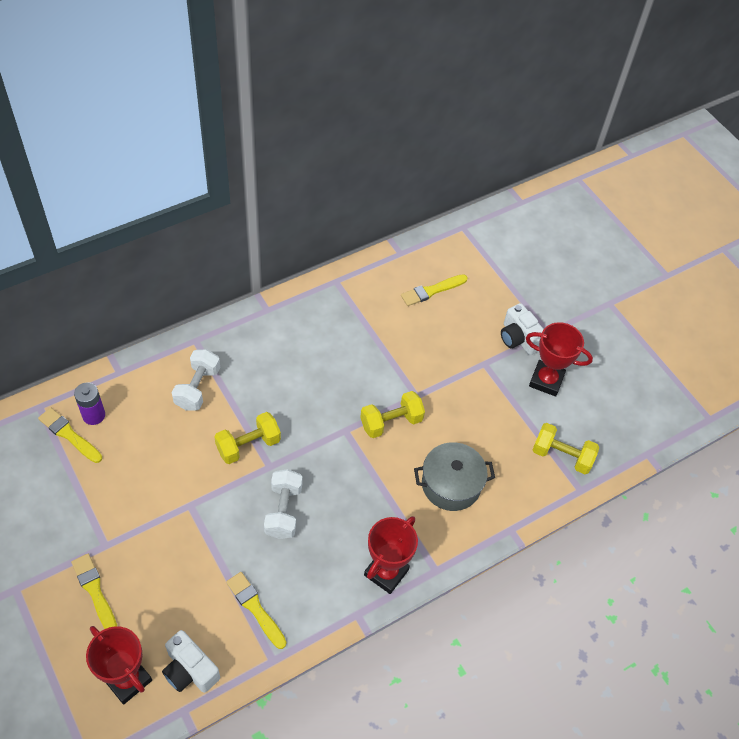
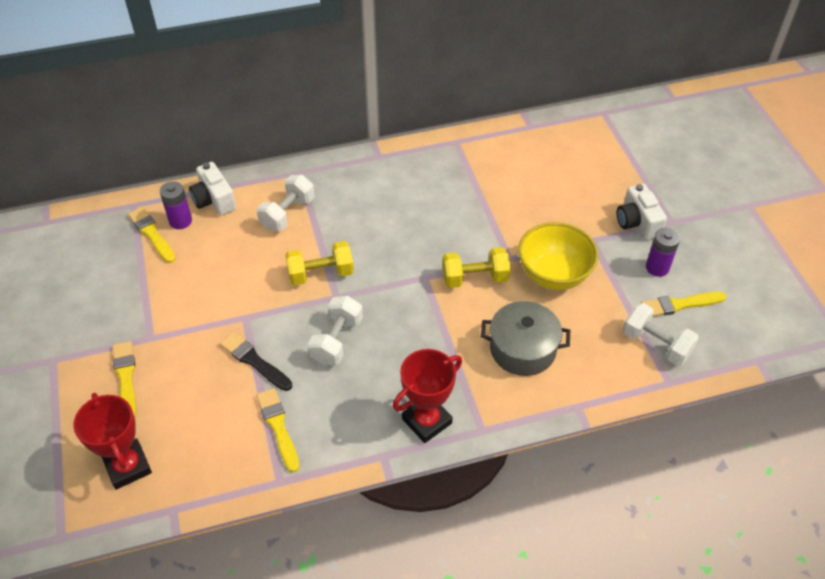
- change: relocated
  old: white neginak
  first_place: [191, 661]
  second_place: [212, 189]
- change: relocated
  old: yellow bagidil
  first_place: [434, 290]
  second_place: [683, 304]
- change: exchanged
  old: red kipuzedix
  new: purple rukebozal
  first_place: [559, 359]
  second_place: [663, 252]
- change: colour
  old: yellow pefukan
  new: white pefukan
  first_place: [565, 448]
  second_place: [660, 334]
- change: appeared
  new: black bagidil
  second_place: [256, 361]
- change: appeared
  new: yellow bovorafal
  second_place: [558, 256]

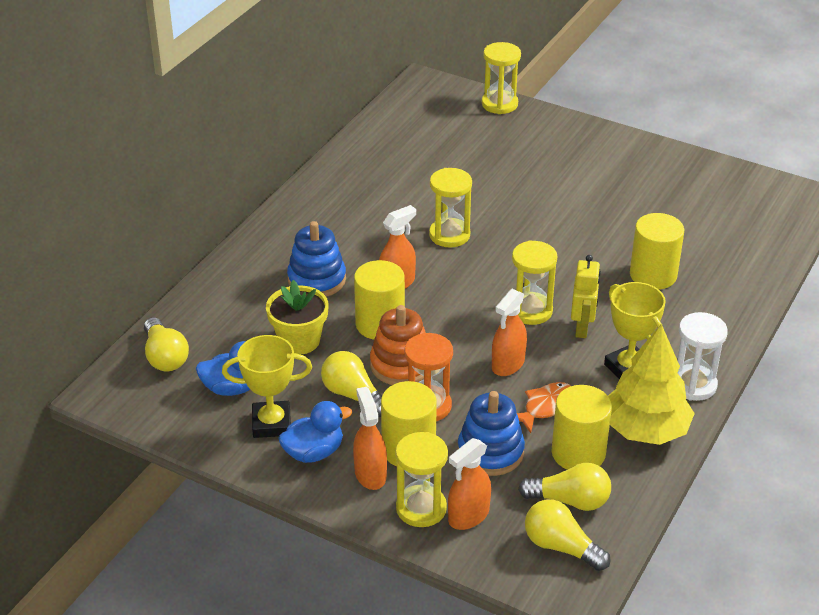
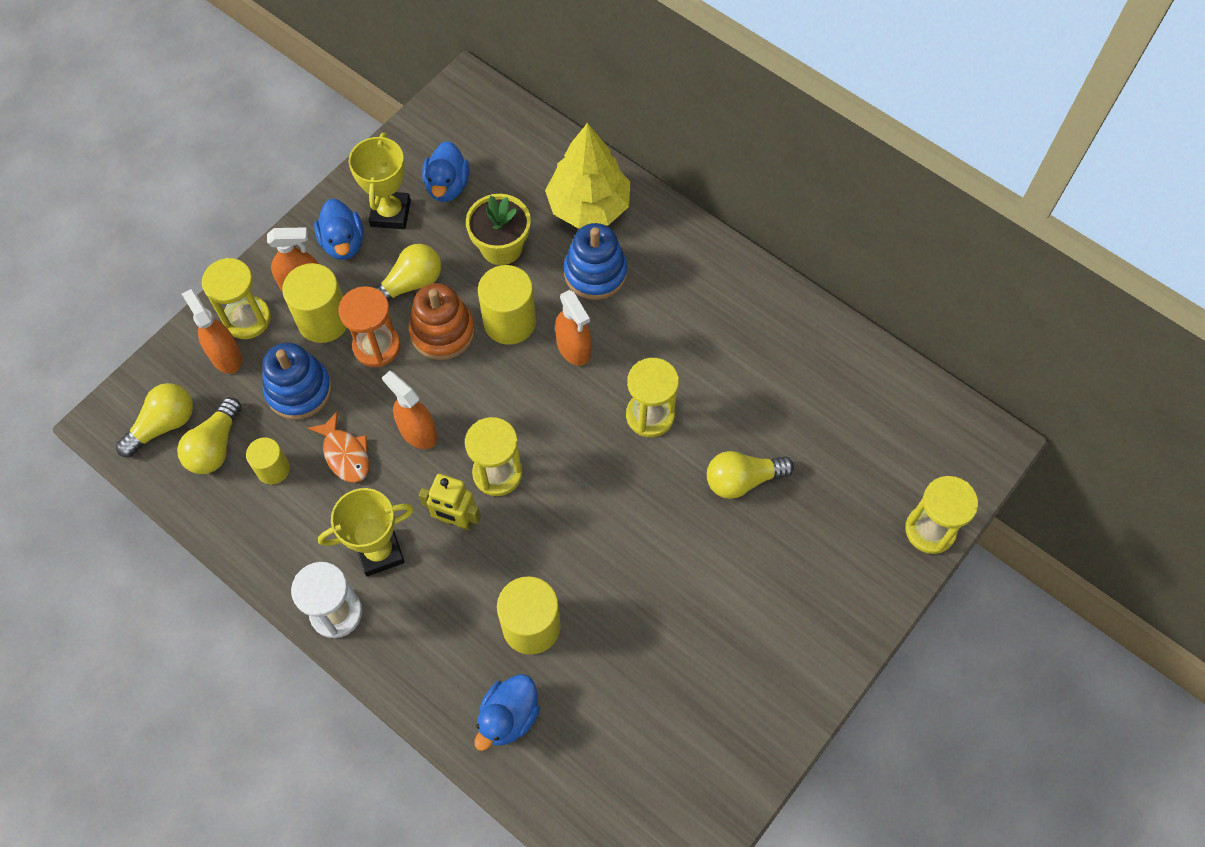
- change: relocated
  old: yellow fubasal
  first_place: [166, 344]
  second_place: [750, 475]
- change: size
  old: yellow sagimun
  first_place: [581, 427]
  second_place: [268, 461]
  factor: 0.6
- change: relocated
  old: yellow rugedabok
  first_place: [651, 384]
  second_place: [587, 175]
- change: appeared
  new: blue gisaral
  second_place: [507, 712]

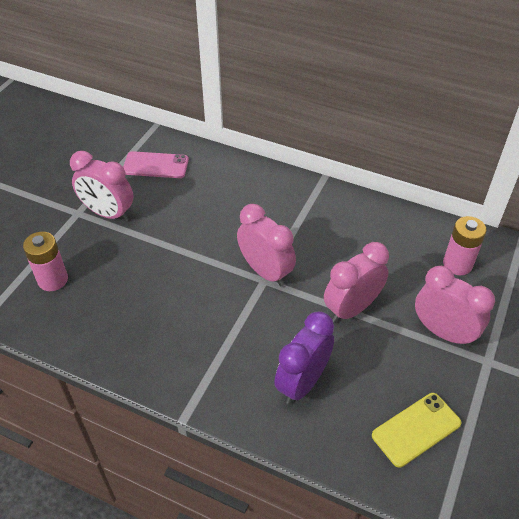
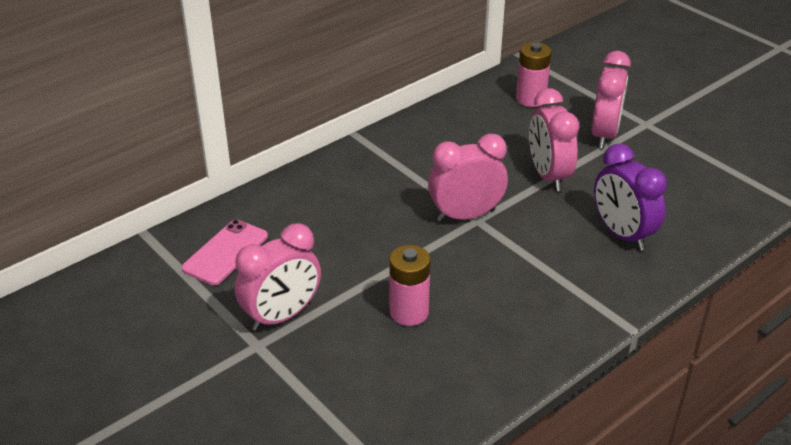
- change: relocated
  old: pink rukebozal
  first_place: [45, 261]
  second_place: [409, 285]
- change: missing
  old: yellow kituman
  first_place: [416, 430]
- change: spun
  old: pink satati
  first_place: [455, 306]
  second_place: [611, 99]
  degrees: 135

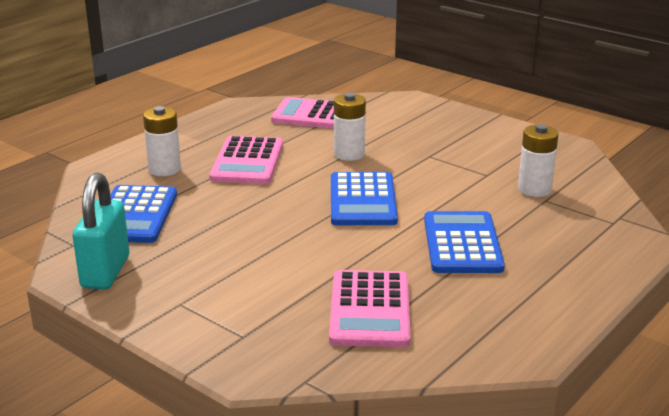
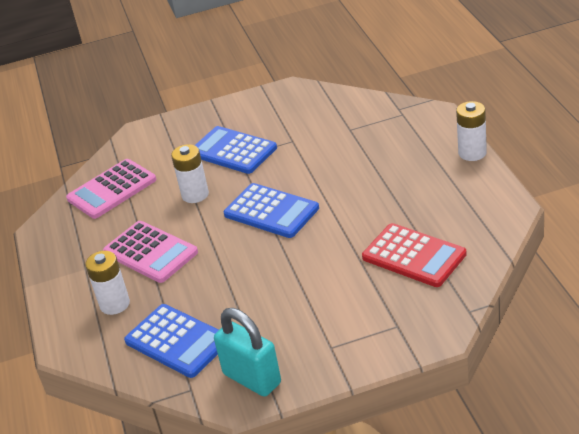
- change: colour
  old: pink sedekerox
  new: red sedekerox
  first_place: [370, 308]
  second_place: [414, 255]
- change: relocated
  old: blue sedekerox
  first_place: [464, 242]
  second_place: [236, 150]
- change: relocated
  old: white rukebozal
  first_place: [538, 160]
  second_place: [471, 131]

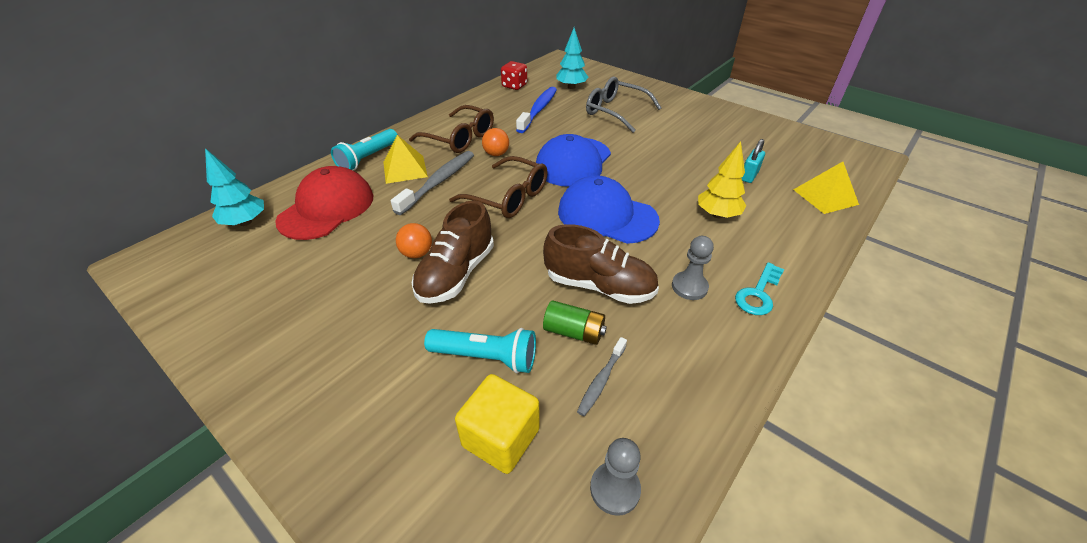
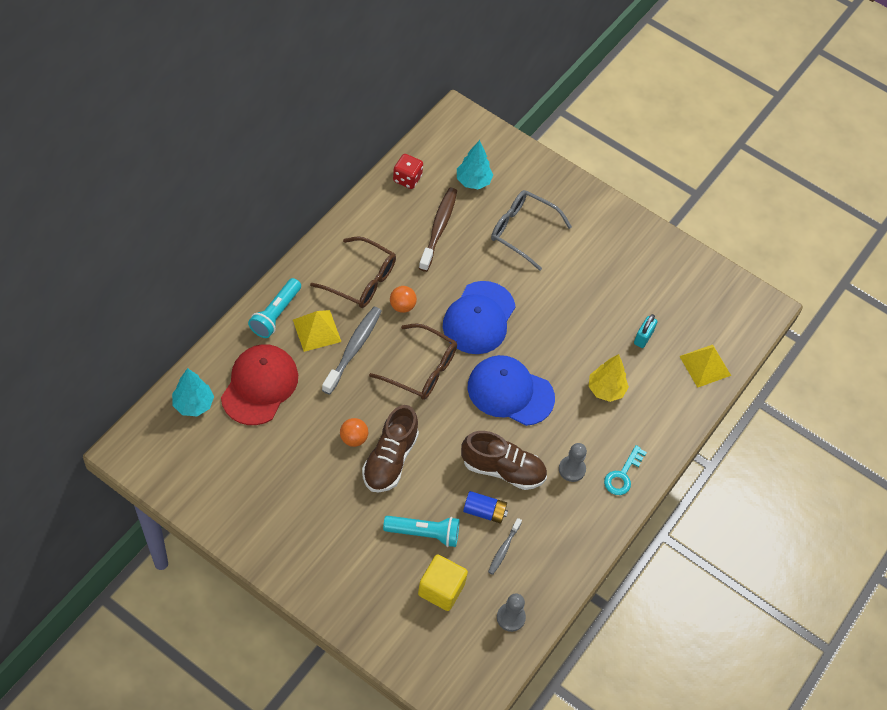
- change: colour
  old: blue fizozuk
  new: brown fizozuk
  first_place: [536, 110]
  second_place: [438, 230]
- change: colour
  old: green rukebozal
  new: blue rukebozal
  first_place: [575, 323]
  second_place: [485, 507]

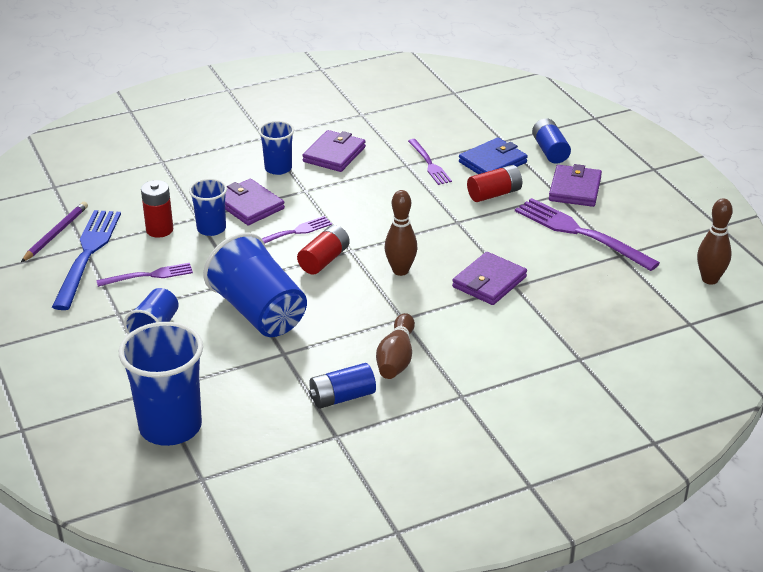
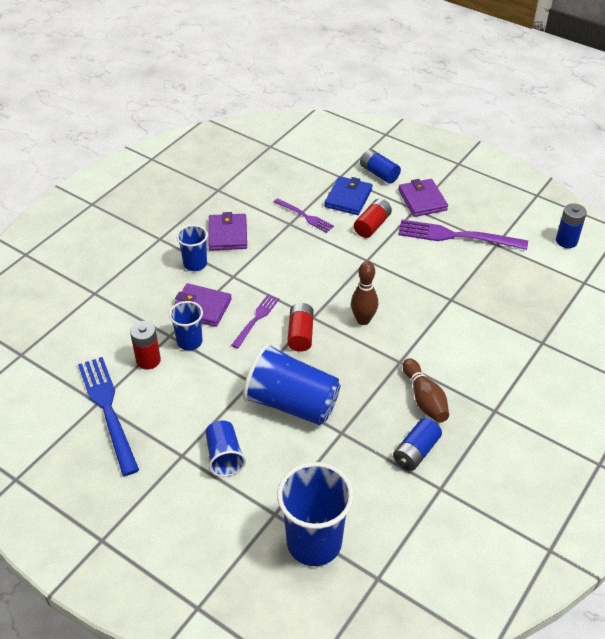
- change: missing
  old: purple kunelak
  first_place: [54, 232]
- change: missing
  old: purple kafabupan
  first_place: [144, 275]
- change: missing
  old: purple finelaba
  first_place: [489, 278]
- change: exchanged
  old: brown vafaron
  new: blue rukebozal
  first_place: [715, 241]
  second_place: [571, 225]

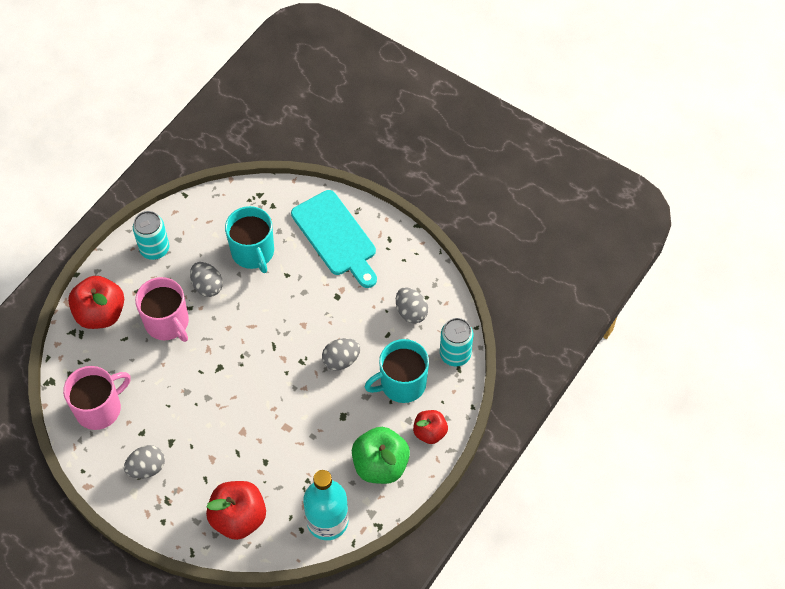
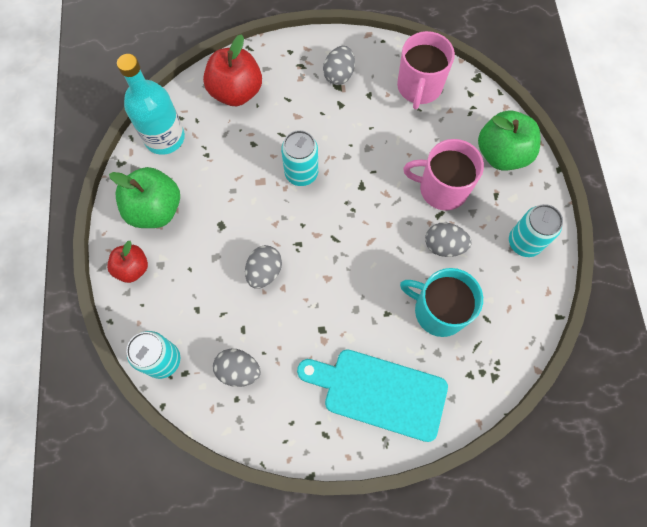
- change: colour
  old: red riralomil
  new: green riralomil
  first_place: [96, 302]
  second_place: [509, 141]
- change: missing
  old: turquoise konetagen
  first_place: [397, 371]
- change: appeared
  new: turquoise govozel
  second_place: [299, 158]

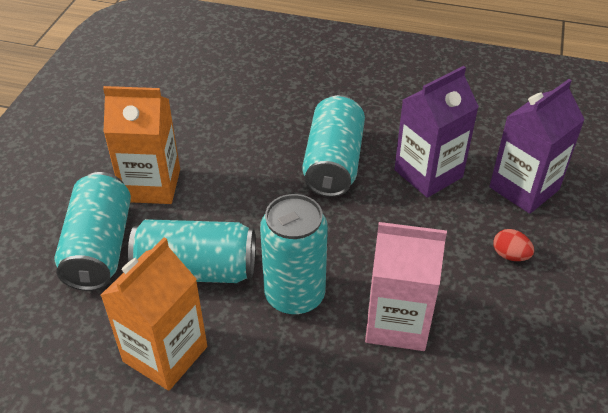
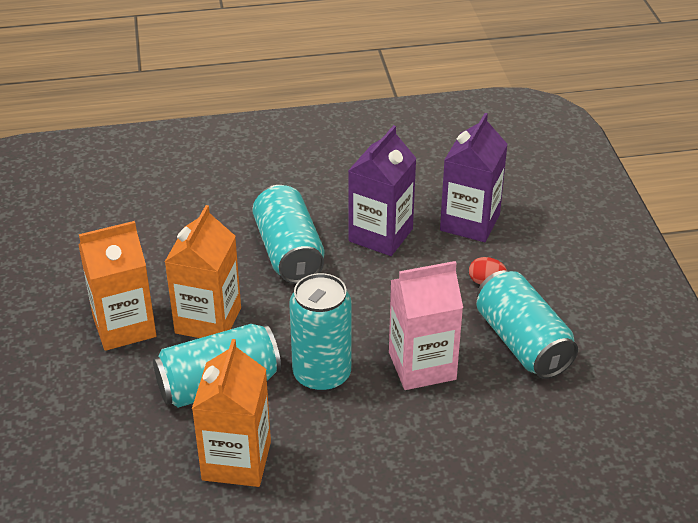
- change: relocated
  old: turquoise govozel
  first_place: [93, 231]
  second_place: [527, 324]
- change: appeared
  new: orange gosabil
  second_place: [203, 271]

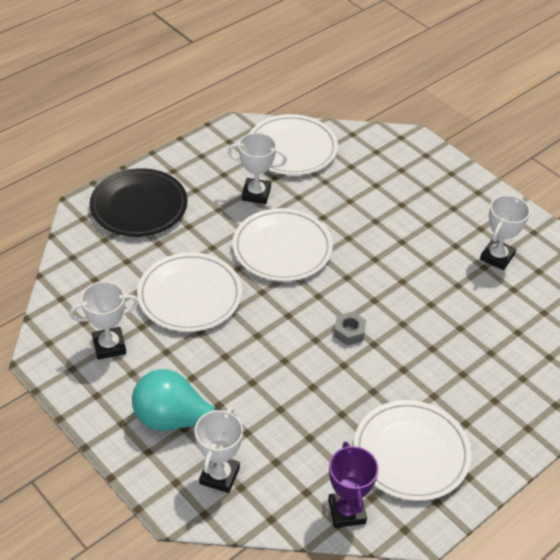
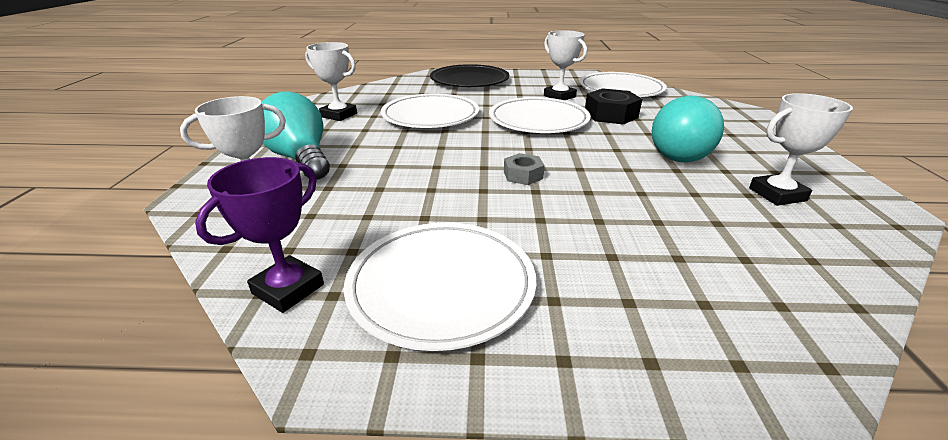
- change: appeared
  new: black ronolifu
  second_place: [613, 106]
- change: appeared
  new: turquoise fubasal
  second_place: [688, 129]

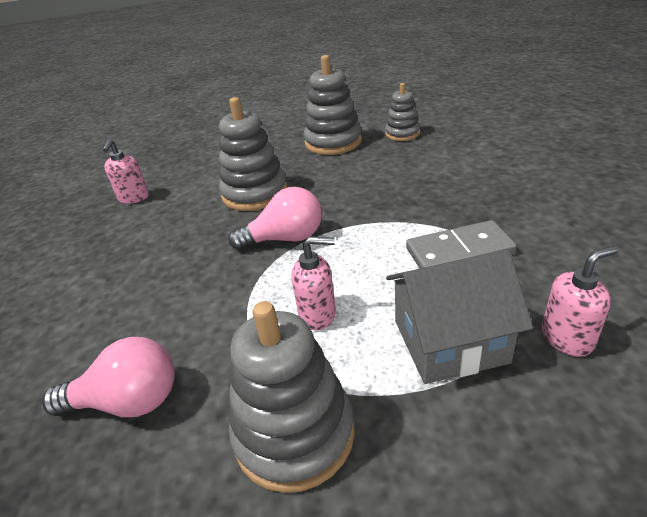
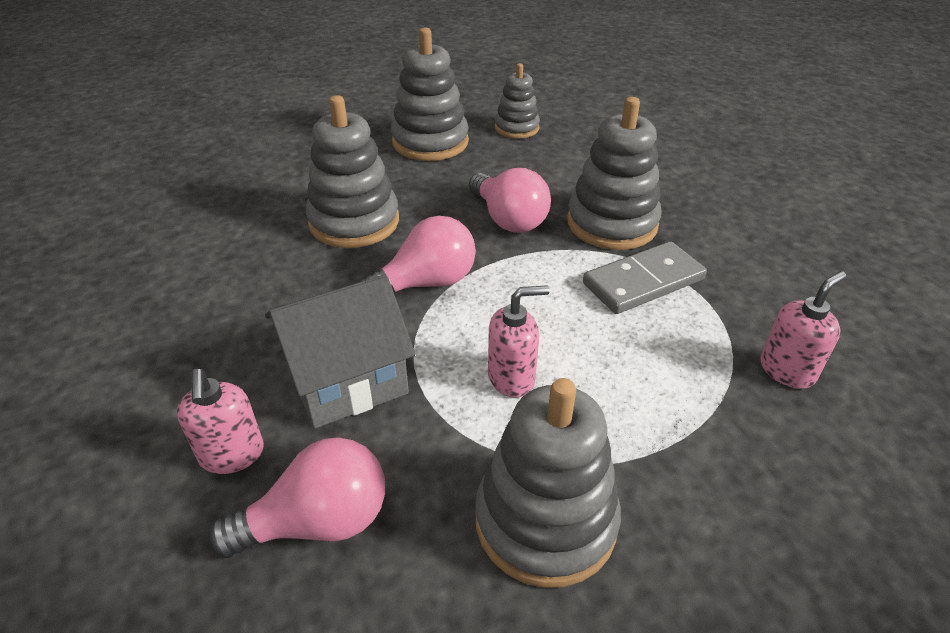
- change: relocated
  old: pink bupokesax
  first_place: [126, 171]
  second_place: [220, 421]
- change: relocated
  old: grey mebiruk
  first_place: [459, 317]
  second_place: [340, 352]
- change: appeared
  new: pink fubasal
  second_place: [510, 200]
- change: appeared
  new: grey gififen
  second_place: [614, 173]

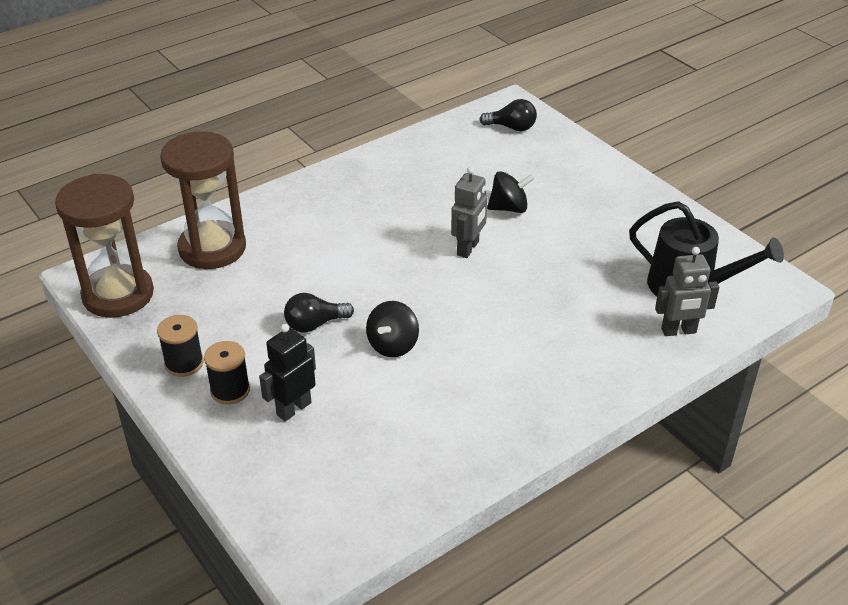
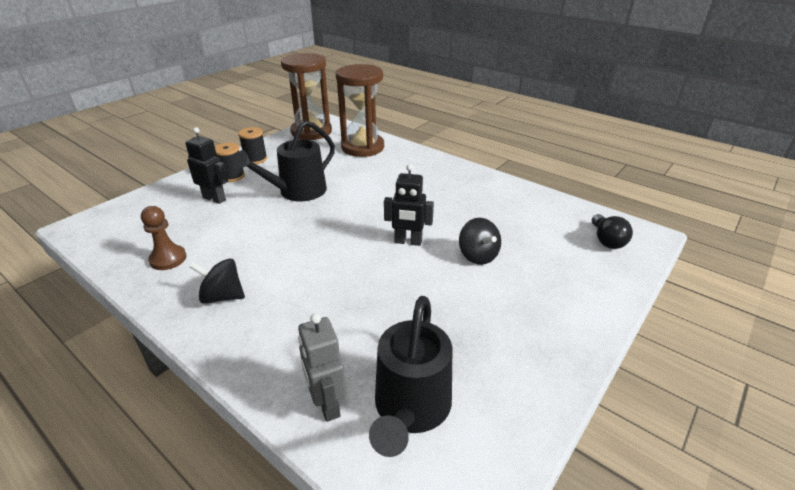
- change: exchanged
  old: black fubasal
  new: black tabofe
  first_place: [319, 312]
  second_place: [284, 160]
- change: relocated
  old: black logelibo
  first_place: [392, 329]
  second_place: [217, 281]
- change: colour
  old: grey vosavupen
  new: black vosavupen
  first_place: [469, 212]
  second_place: [409, 205]
- change: appeared
  new: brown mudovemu
  second_place: [163, 238]

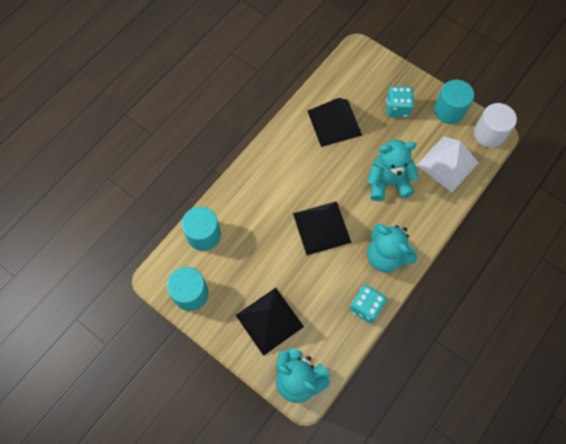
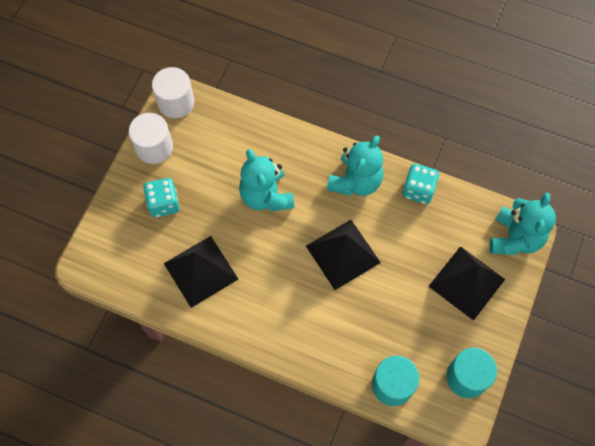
- change: missing
  old: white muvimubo
  first_place: [448, 164]
- change: colour
  old: turquoise sagimun
  new: white sagimun
  first_place: [454, 102]
  second_place: [151, 138]

